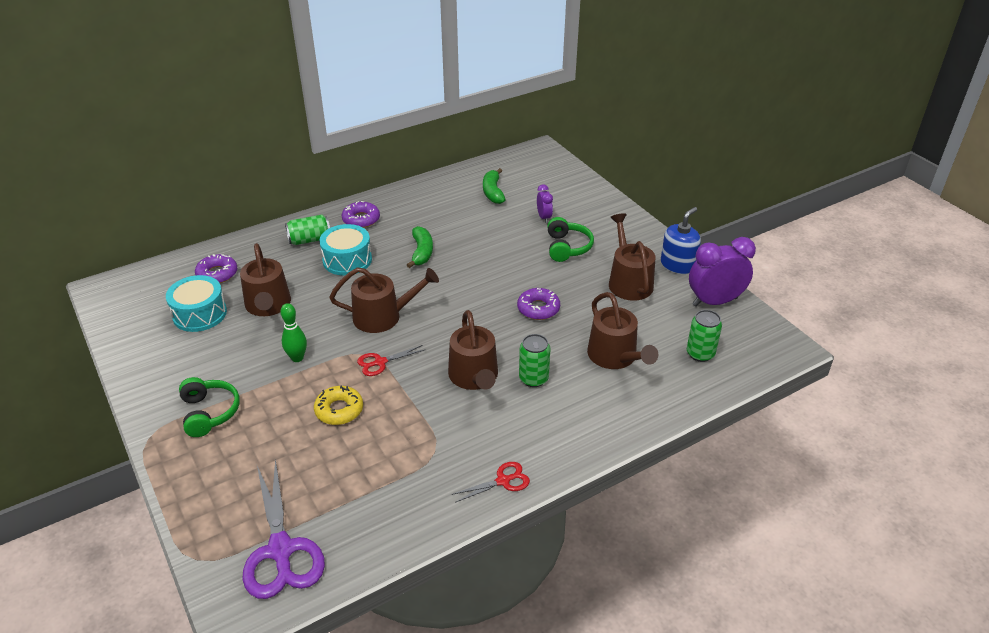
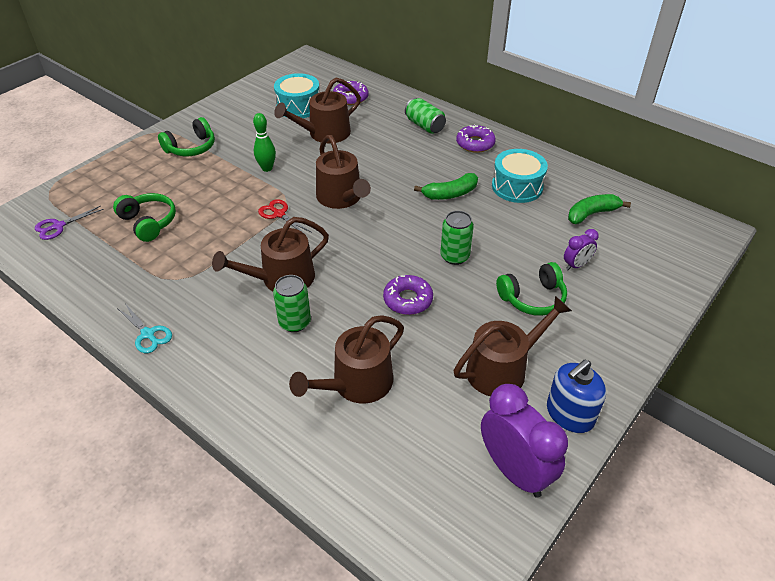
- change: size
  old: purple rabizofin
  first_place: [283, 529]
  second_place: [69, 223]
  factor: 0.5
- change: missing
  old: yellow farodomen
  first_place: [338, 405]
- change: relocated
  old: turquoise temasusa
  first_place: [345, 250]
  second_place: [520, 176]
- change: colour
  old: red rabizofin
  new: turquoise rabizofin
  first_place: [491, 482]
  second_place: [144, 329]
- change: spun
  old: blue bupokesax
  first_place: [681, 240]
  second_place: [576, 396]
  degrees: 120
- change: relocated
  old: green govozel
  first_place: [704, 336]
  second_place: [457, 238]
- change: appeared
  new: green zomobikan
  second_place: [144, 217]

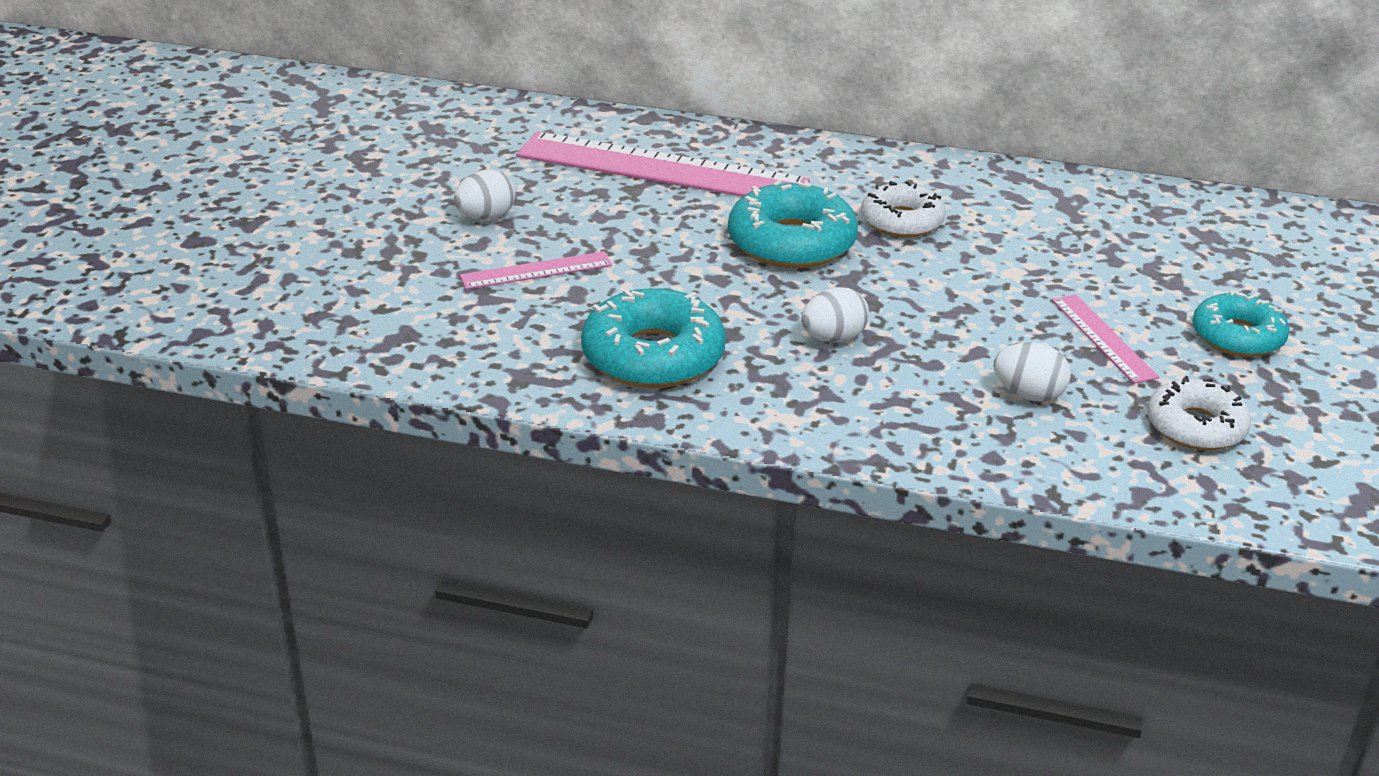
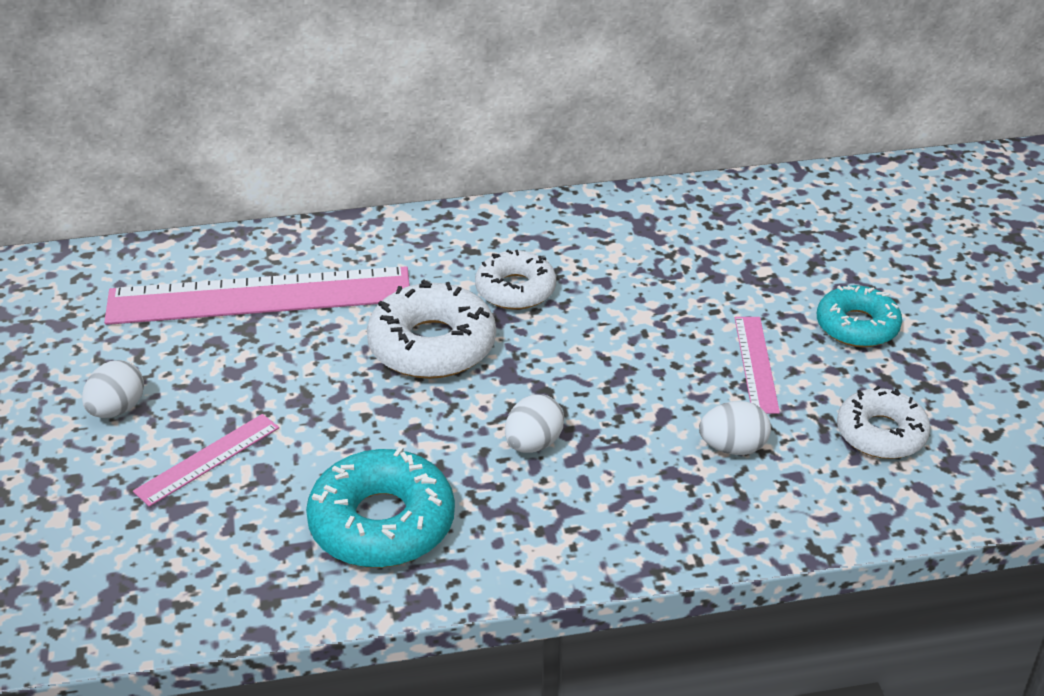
- change: colour
  old: turquoise farodomen
  new: white farodomen
  first_place: [793, 224]
  second_place: [431, 329]
- change: spun
  old: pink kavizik
  first_place: [1105, 339]
  second_place: [757, 365]
  degrees: 45

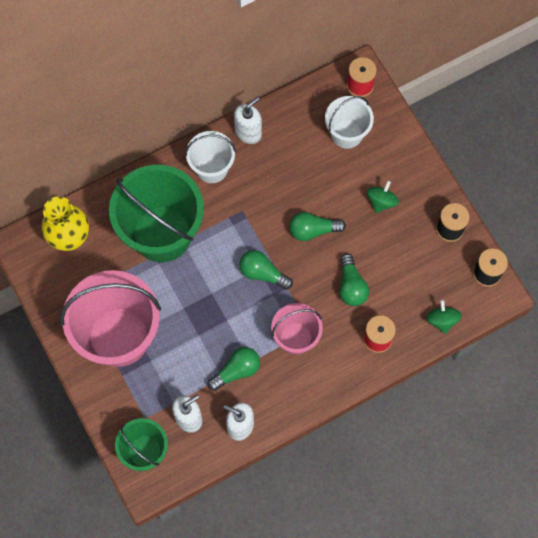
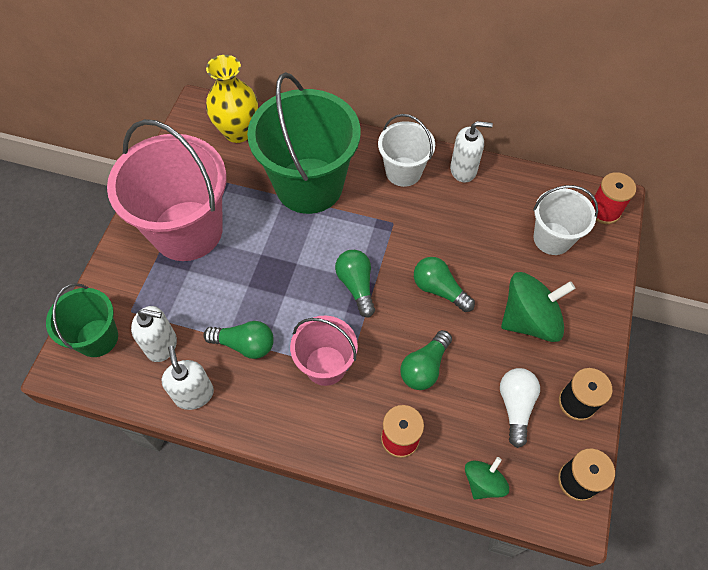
- change: size
  old: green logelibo
  first_place: [383, 197]
  second_place: [538, 307]
  factor: 1.8
- change: appeared
  new: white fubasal
  second_place: [520, 408]

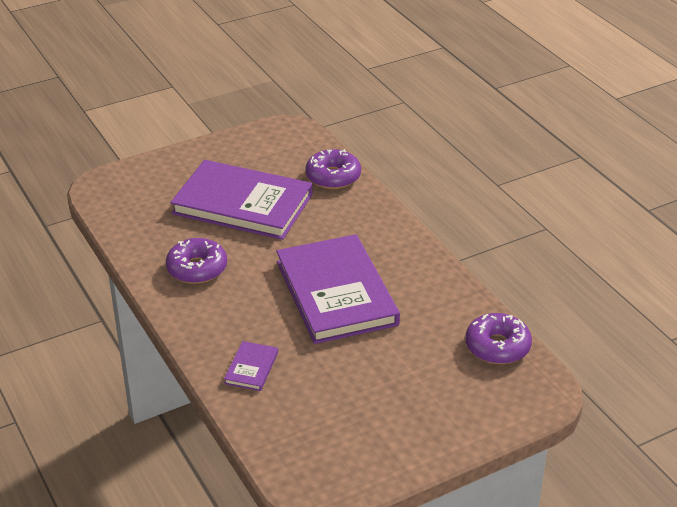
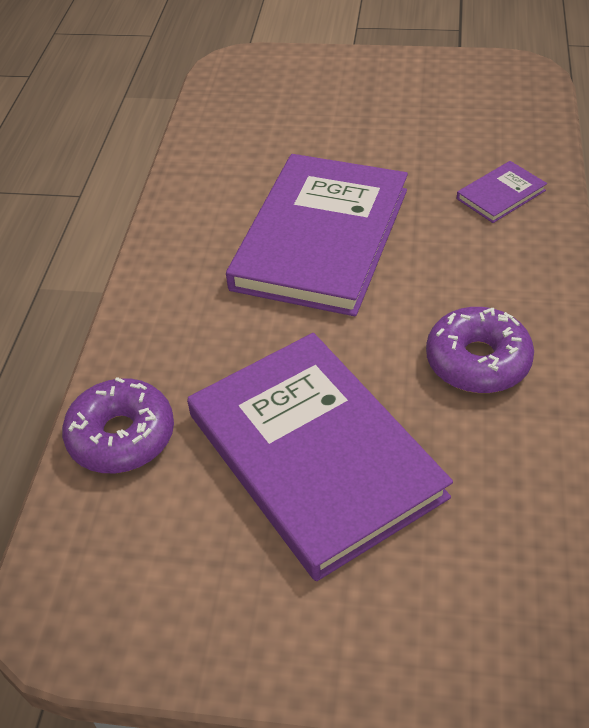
- change: missing
  old: purple farodomen
  first_place: [498, 338]

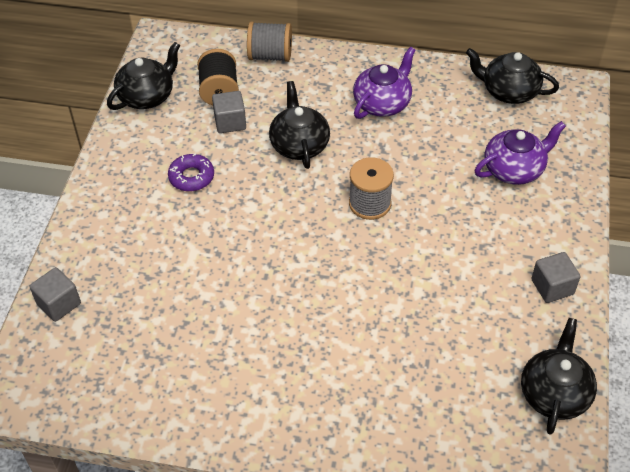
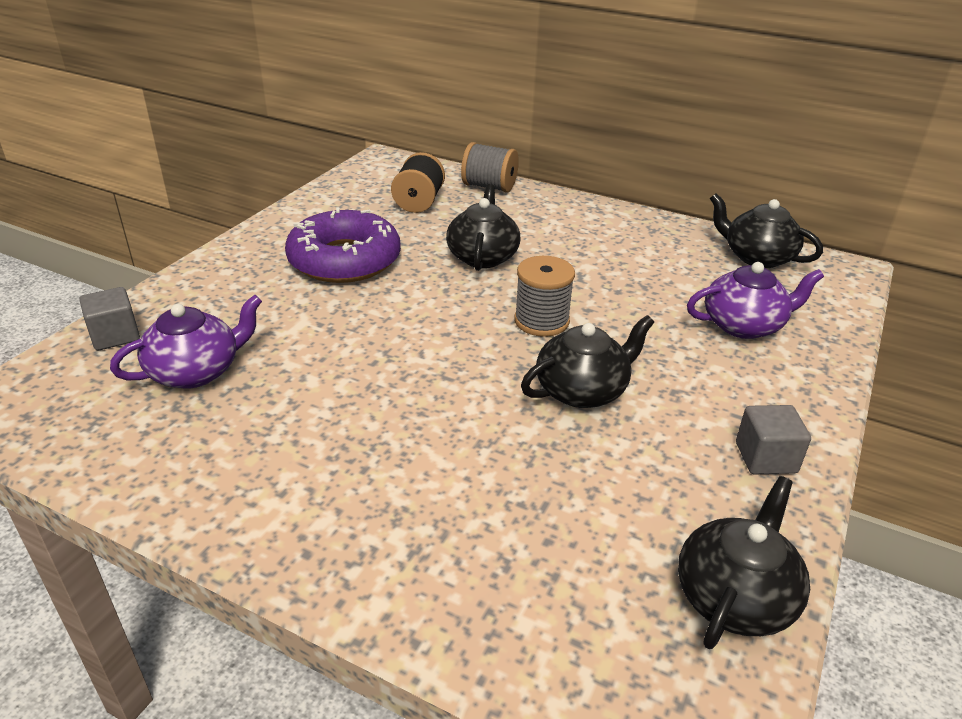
- change: relocated
  old: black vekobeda
  first_place: [143, 76]
  second_place: [587, 361]
- change: size
  old: purple farodomen
  first_place: [191, 172]
  second_place: [343, 245]
  factor: 2.04
- change: missing
  old: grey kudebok
  first_place: [229, 112]
- change: relocated
  old: purple vekobeda
  first_place: [384, 83]
  second_place: [186, 342]

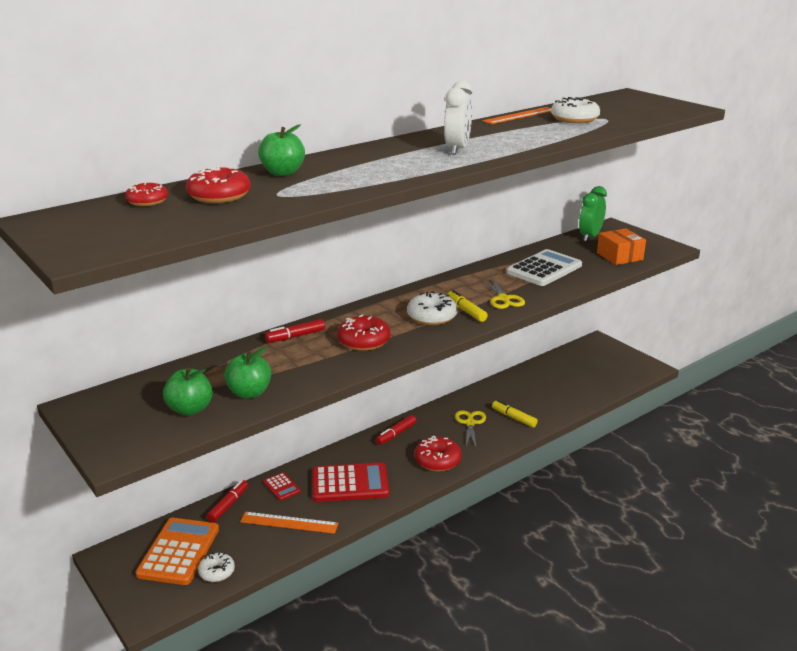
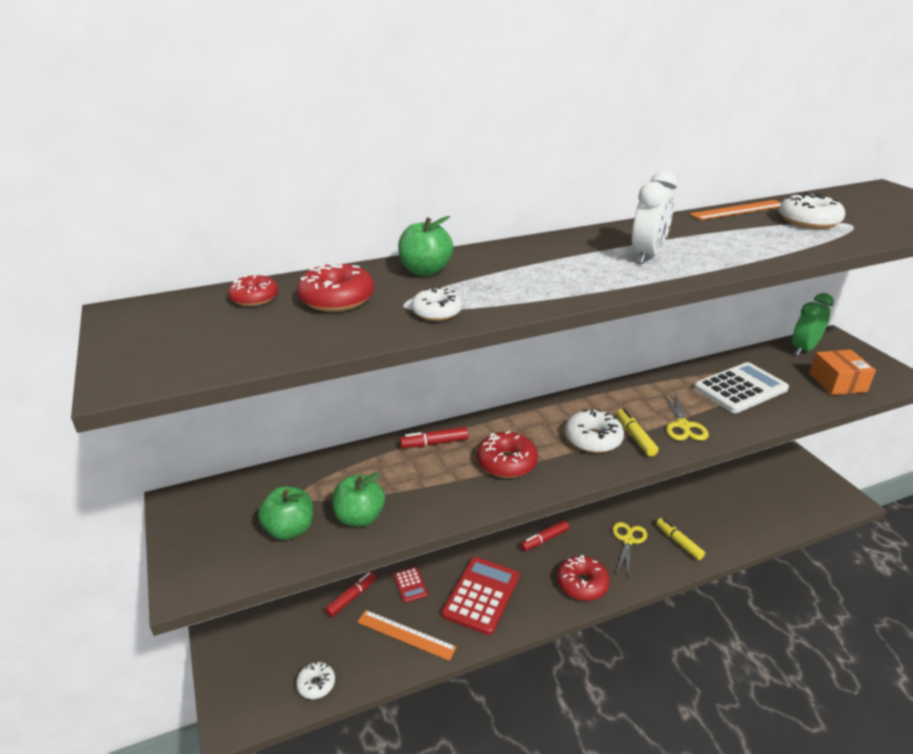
- change: missing
  old: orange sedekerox
  first_place: [177, 551]
- change: spun
  old: red sedekerox
  first_place: [350, 482]
  second_place: [480, 596]
  degrees: -75
- change: appeared
  new: white farodomen
  second_place: [436, 304]

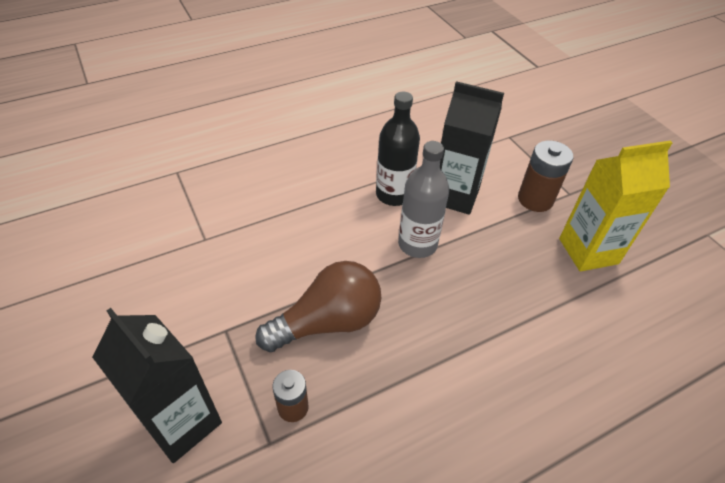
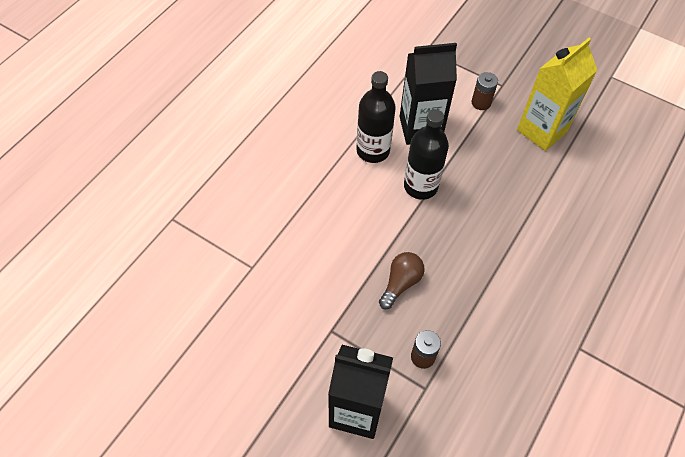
- change: size
  old: brown fubasal
  first_place: [318, 306]
  second_place: [402, 280]
  factor: 0.58
- change: colour
  old: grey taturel
  new: black taturel
  first_place: [423, 199]
  second_place: [426, 154]
- change: size
  old: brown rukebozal
  first_place: [545, 176]
  second_place: [485, 91]
  factor: 0.63

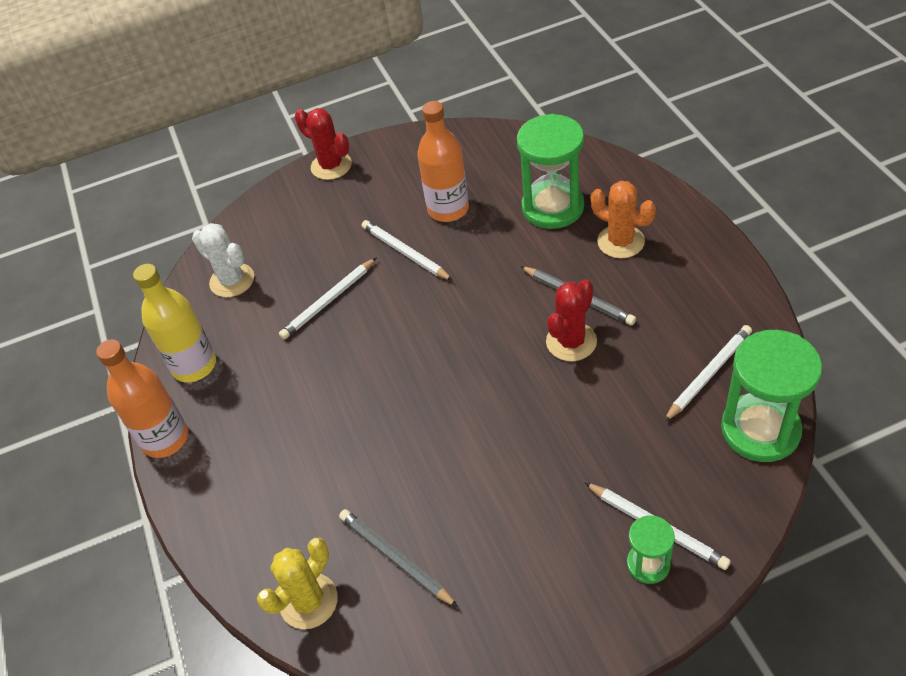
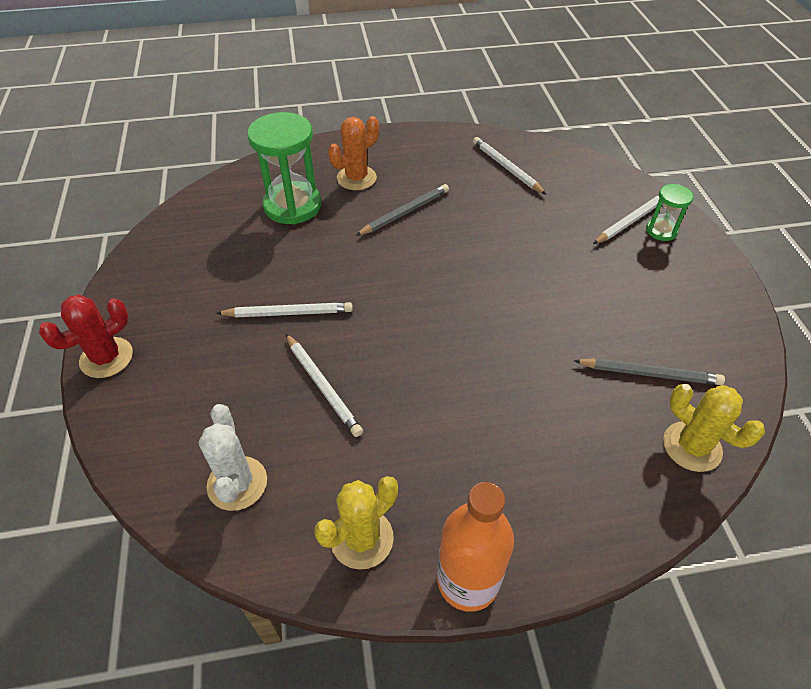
- change: exchanged
  old: yellow taturel
  new: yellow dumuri
  first_place: [174, 323]
  second_place: [356, 523]
- change: spun
  old: white dumuri
  first_place: [223, 260]
  second_place: [232, 457]
  degrees: -60
- change: spun
  old: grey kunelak
  first_place: [398, 558]
  second_place: [649, 371]
  degrees: -135
- change: spun
  old: white kunelak
  first_place: [407, 250]
  second_place: [284, 309]
  degrees: -150
- change: missing
  old: orange taturel
  first_place: [443, 161]
- change: missing
  old: red dumuri
  first_place: [571, 320]
- change: missing
  old: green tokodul
  first_place: [771, 396]

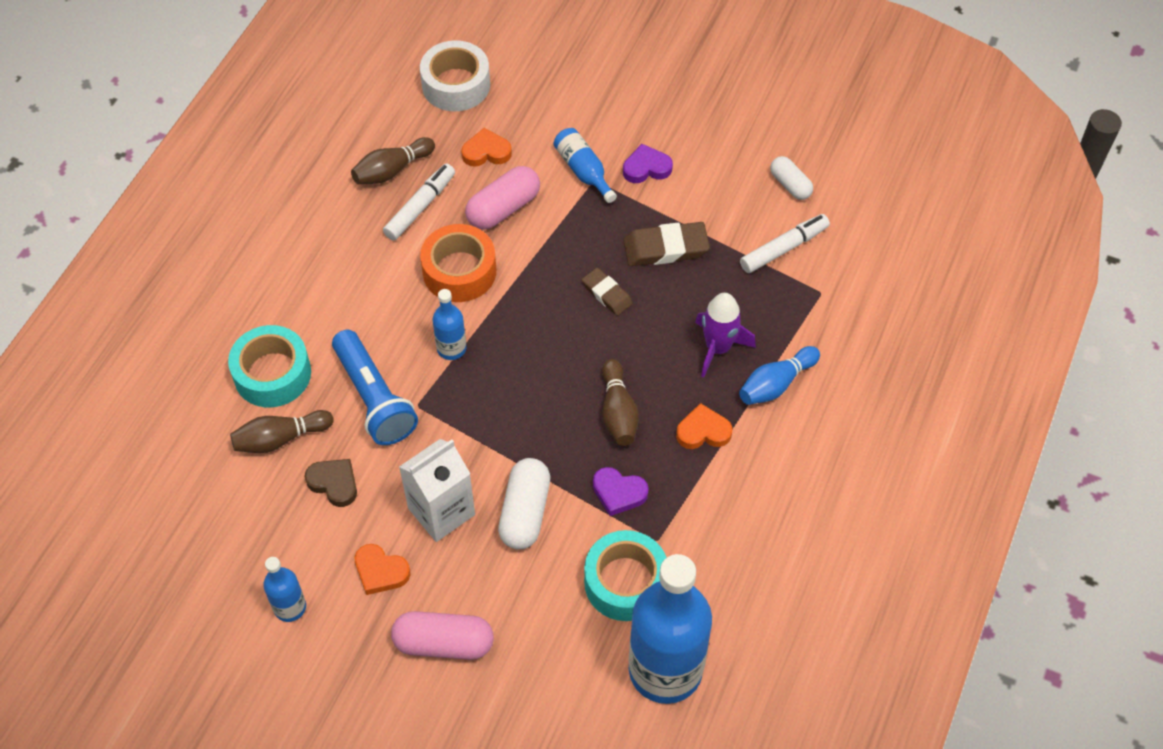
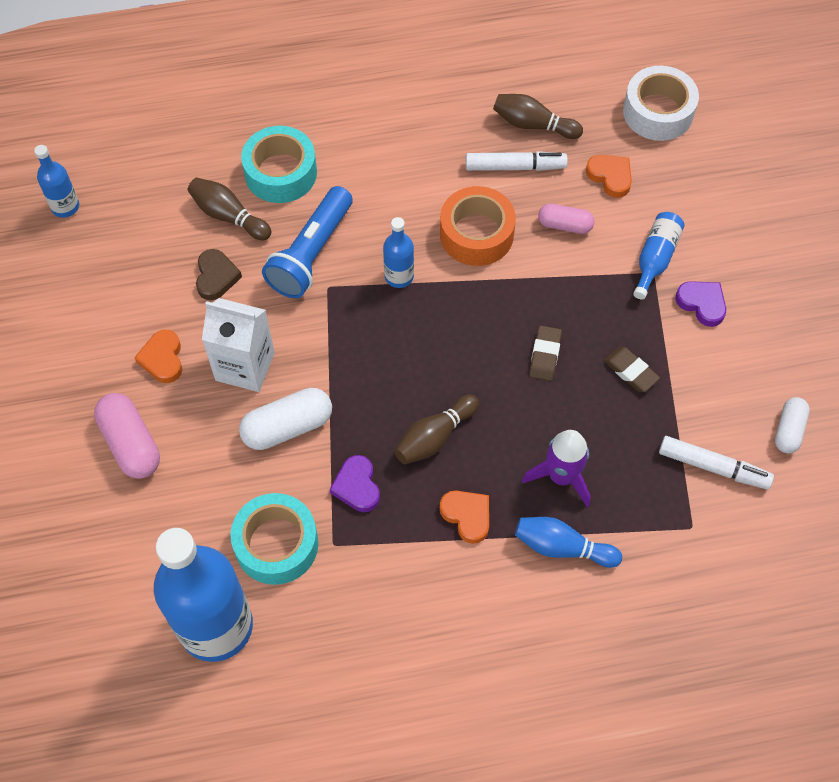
- change: relocated
  old: blue taturel
  first_place: [284, 589]
  second_place: [56, 181]
- change: size
  old: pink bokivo
  first_place: [502, 198]
  second_place: [566, 219]
  factor: 0.64
- change: size
  old: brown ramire
  first_place: [666, 244]
  second_place: [631, 369]
  factor: 0.63

